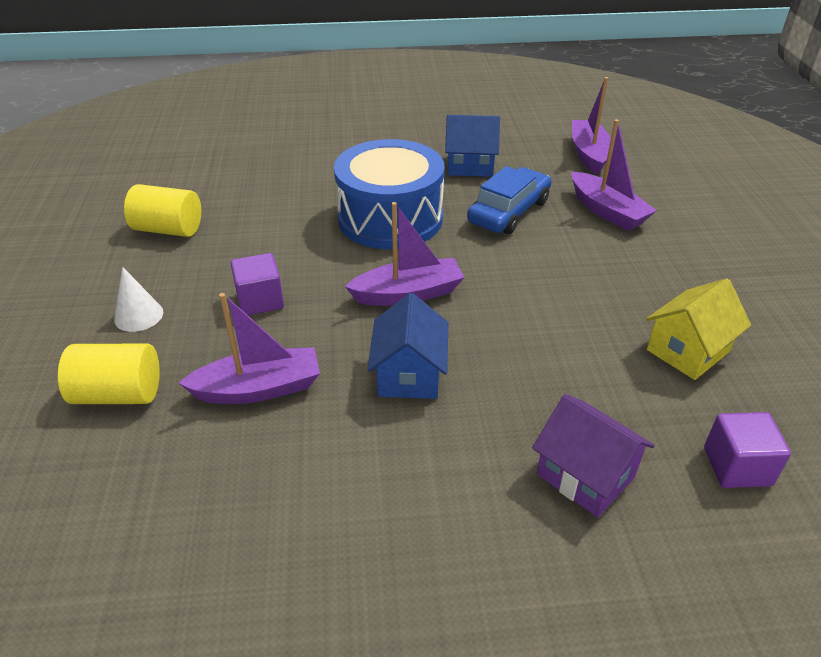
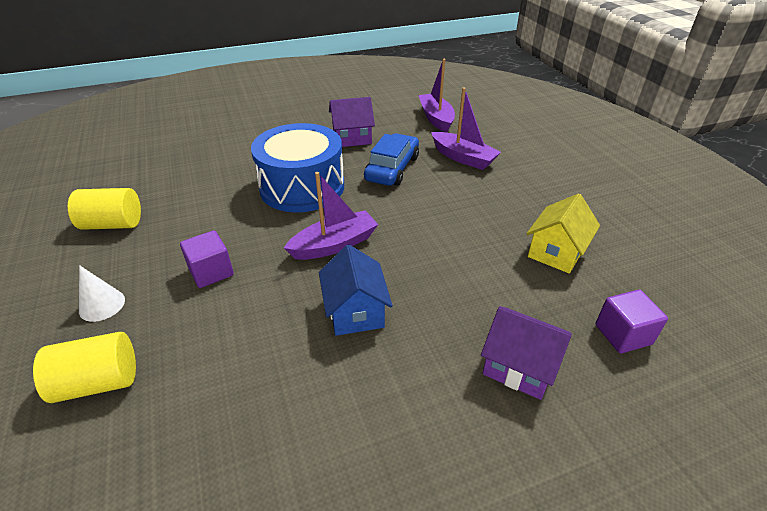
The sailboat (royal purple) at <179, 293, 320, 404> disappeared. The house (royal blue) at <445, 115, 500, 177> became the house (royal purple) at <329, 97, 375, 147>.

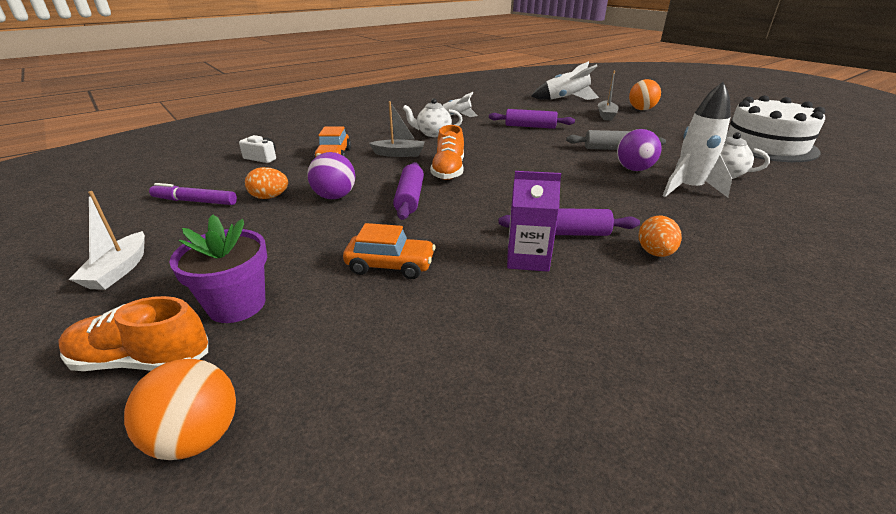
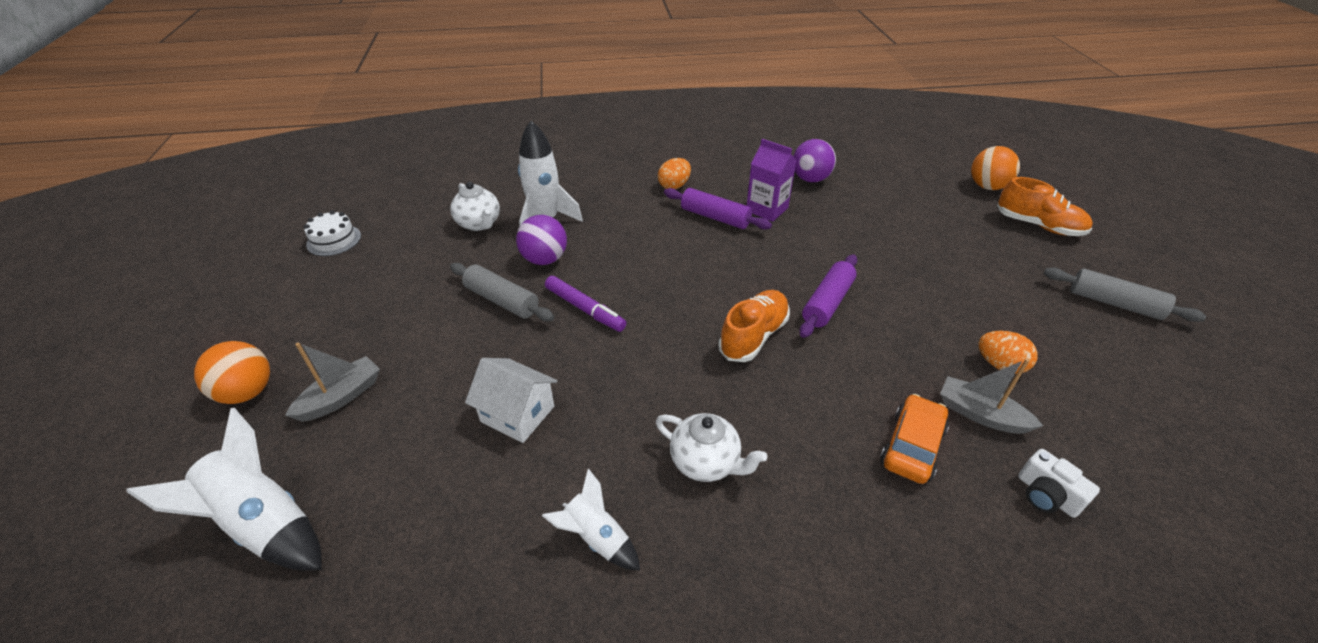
The sailboat (white) at <69, 191, 145, 290> was replaced by the pastry roller (grey) at <1044, 268, 1206, 322>. The marker pen (royal purple) moved from <149, 183, 237, 205> to <545, 276, 626, 332>. The potted plant (royal purple) at <169, 214, 267, 323> disappeared. The play ball (royal purple) moved from <307, 152, 355, 199> to <793, 139, 836, 182>. The toy car (orange-coloured) at <343, 223, 435, 279> disappeared. The sailboat (grey) moved from <369, 101, 425, 157> to <940, 359, 1043, 434>. The pastry roller (royal purple) at <489, 109, 575, 129> was replaced by the house (white) at <465, 358, 558, 443>. The cake (white) at <726, 95, 825, 162> changed to 0.43 times the size.

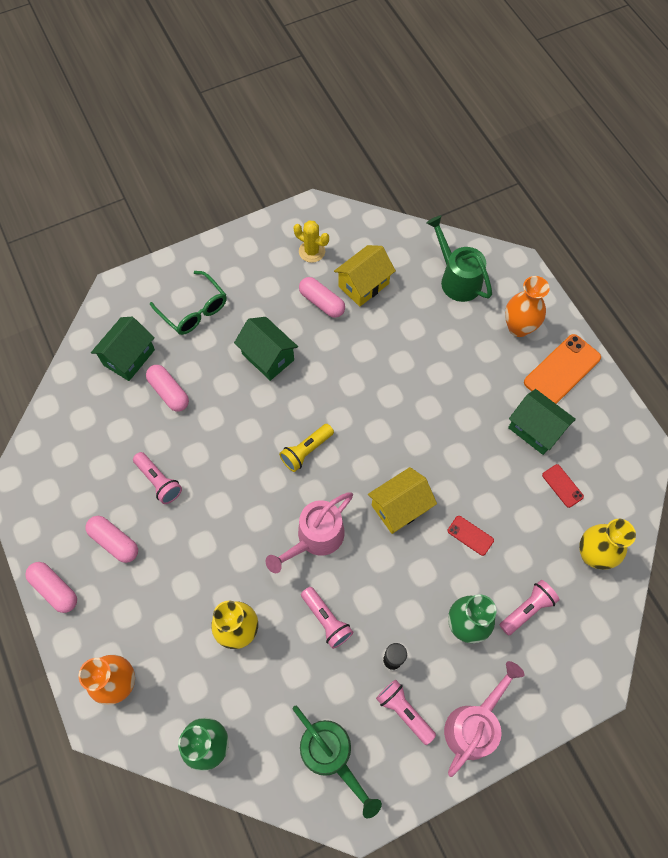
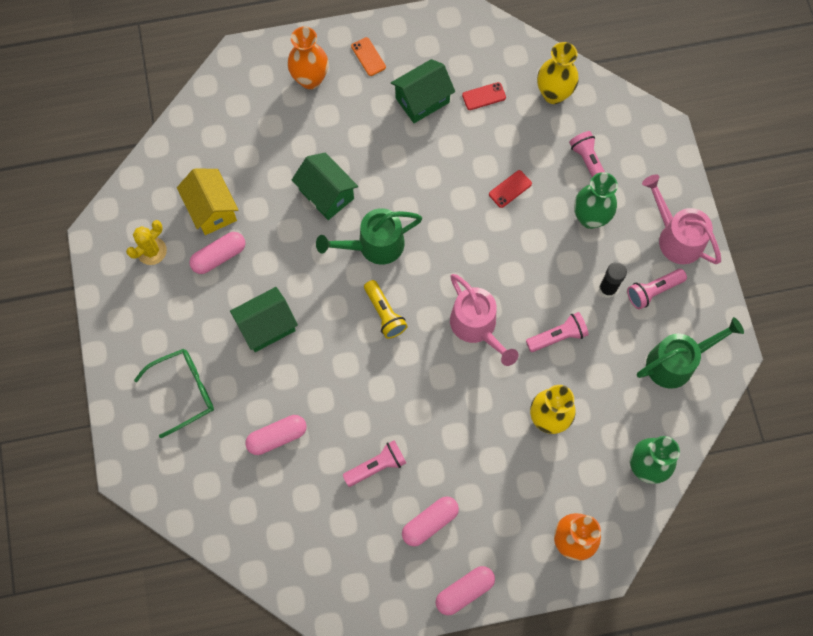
The house (emerald) moved from <91, 317, 155, 381> to <292, 153, 358, 220>. The house (golden) at <368, 467, 437, 534> disappeared. The sprinkling can (emerald) moved from <426, 215, 492, 302> to <316, 208, 422, 265>. The smartphone (orange-coloured) at <524, 334, 601, 404> changed to 0.51 times the size.

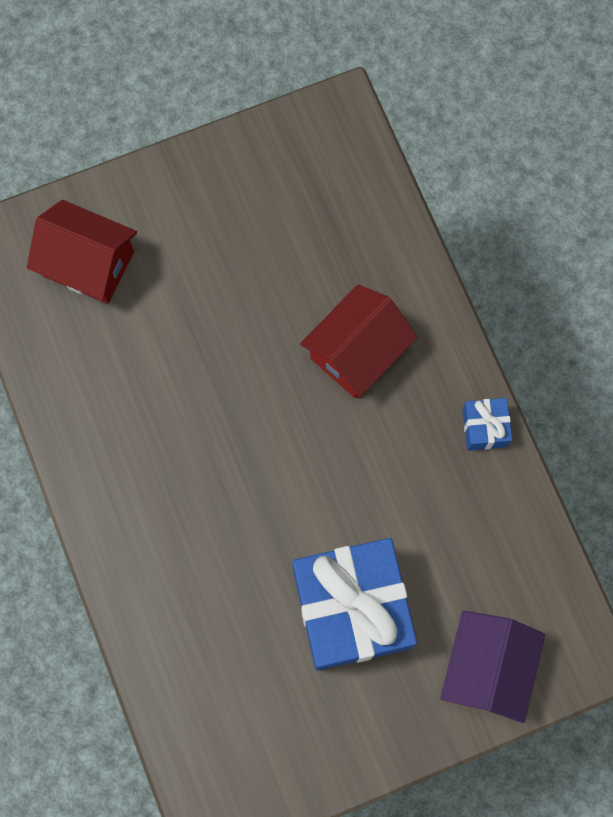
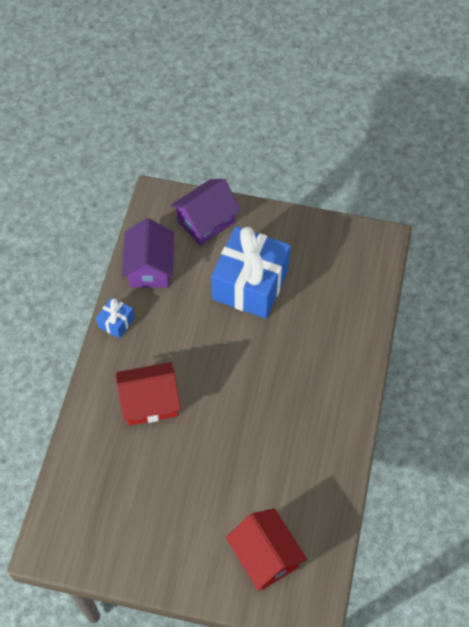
The house (royal purple) at <122, 218, 174, 288> appeared.

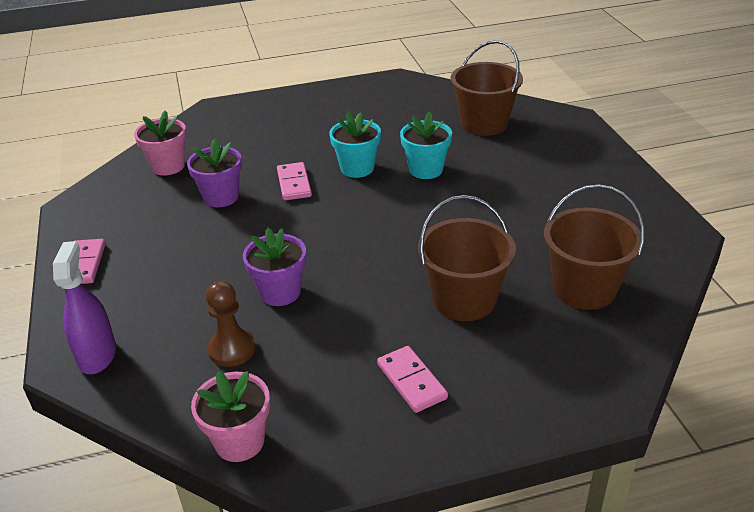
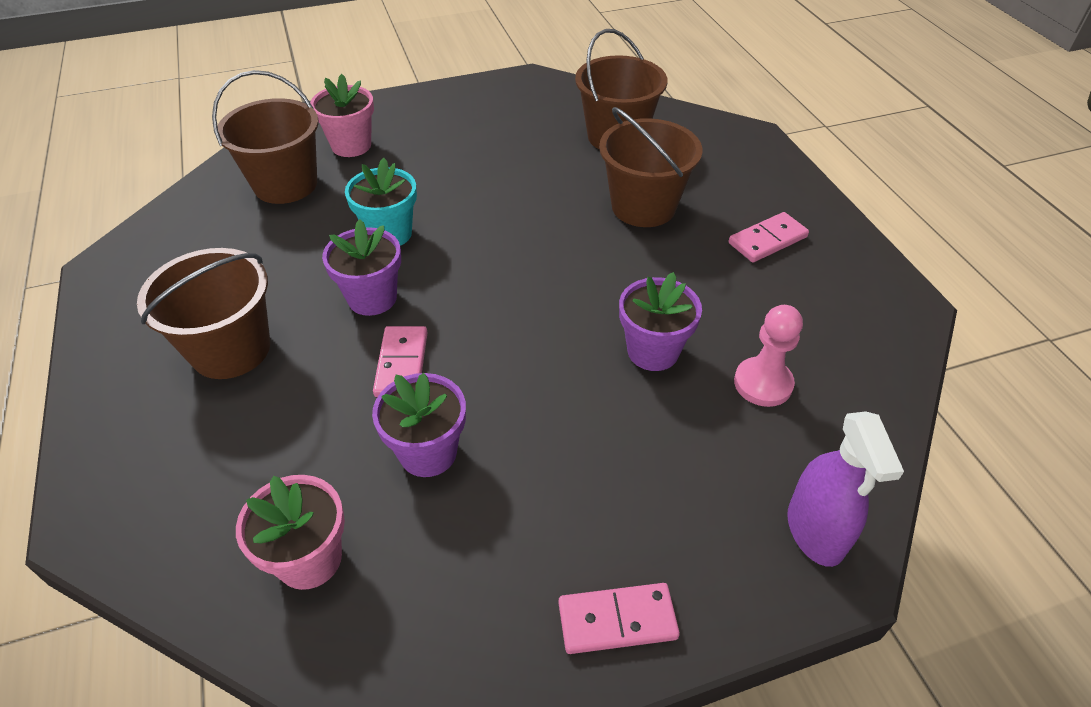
The sprayer (royal purple) at <53, 241, 116, 374> turned 90 degrees counterclockwise. The potted plant (rose-pink) moved from <191, 371, 270, 462> to <310, 74, 374, 157>. The chess pawn (russet) at <206, 281, 256, 367> became the chess pawn (rose-pink) at <734, 305, 803, 407>. The domino tile (rose-pink) at <277, 162, 312, 201> turned 75 degrees counterclockwise. The potted plant (teal) at <329, 111, 381, 178> became the potted plant (royal purple) at <322, 219, 401, 316>. The sand bucket (russet) at <137, 248, 270, 379> appeared.

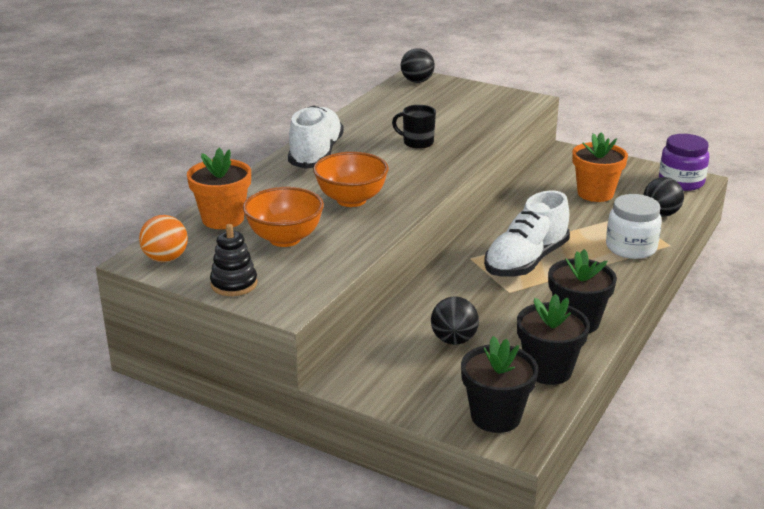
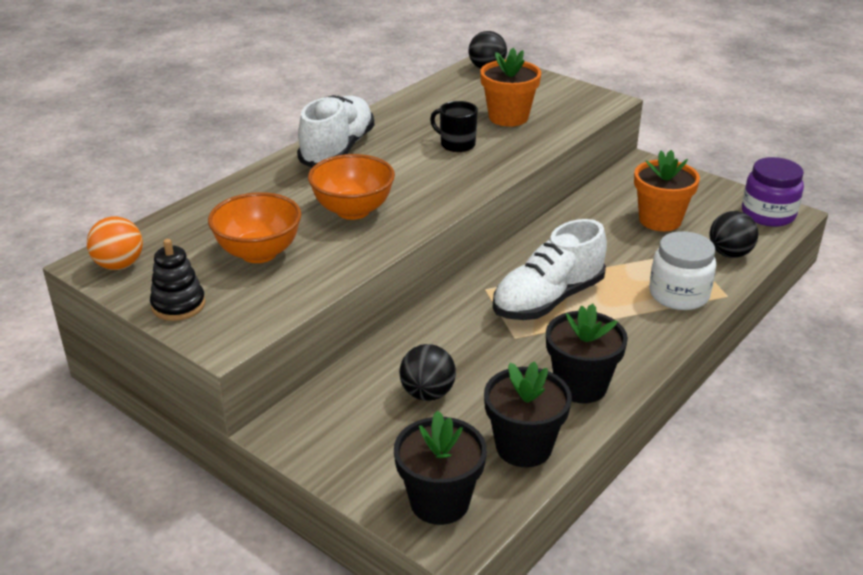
The potted plant (orange-coloured) moved from <187, 148, 251, 229> to <480, 48, 541, 127>.

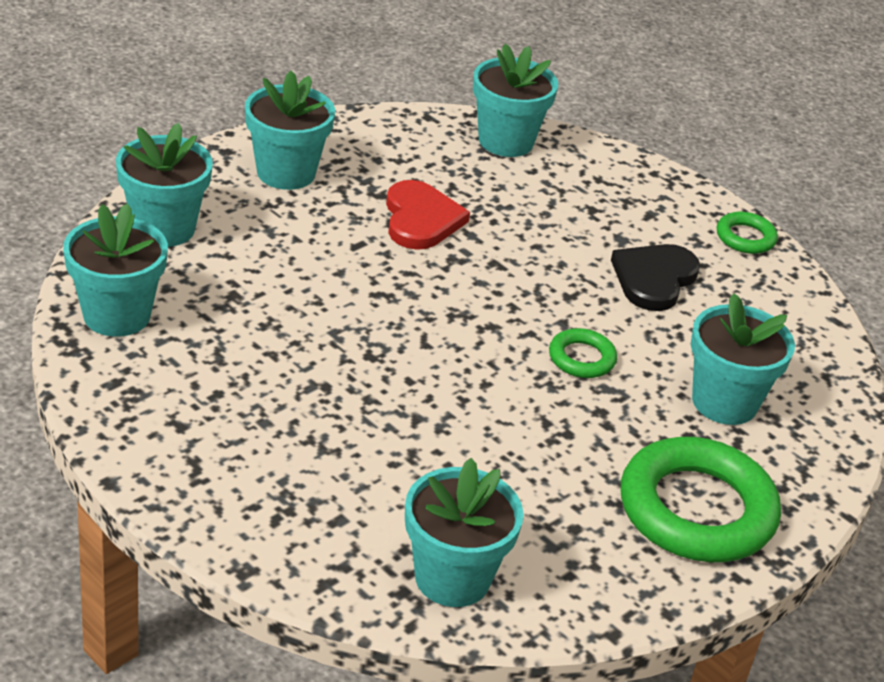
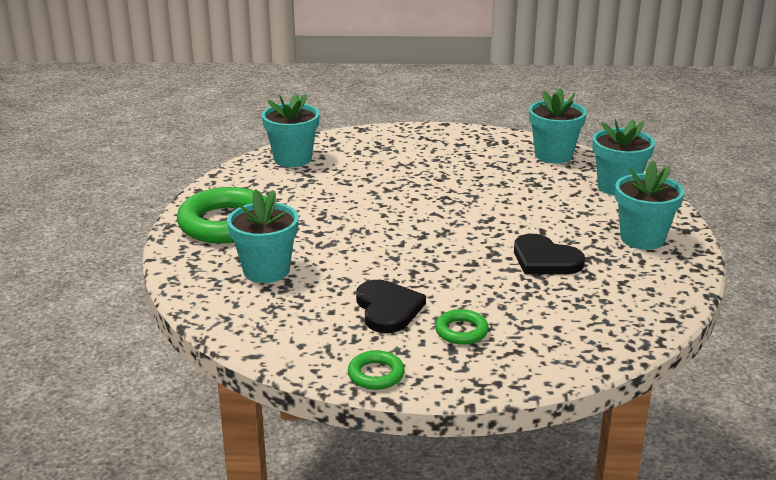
The heart (scarlet) at <386, 180, 470, 250> became the heart (black) at <514, 234, 585, 274>. The potted plant (teal) at <473, 43, 558, 157> disappeared. The ring (emerald) moved from <549, 328, 617, 378> to <435, 309, 489, 345>.

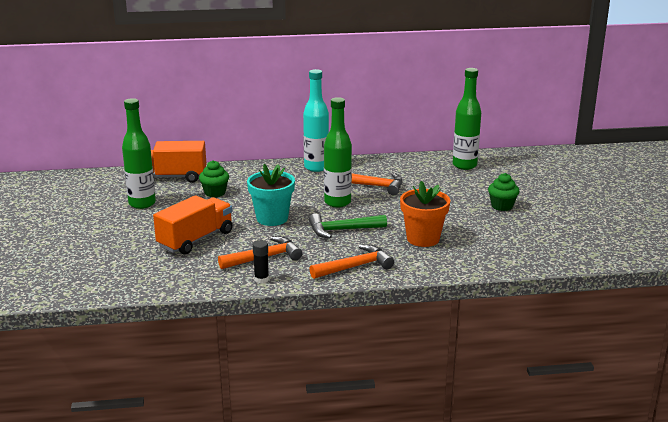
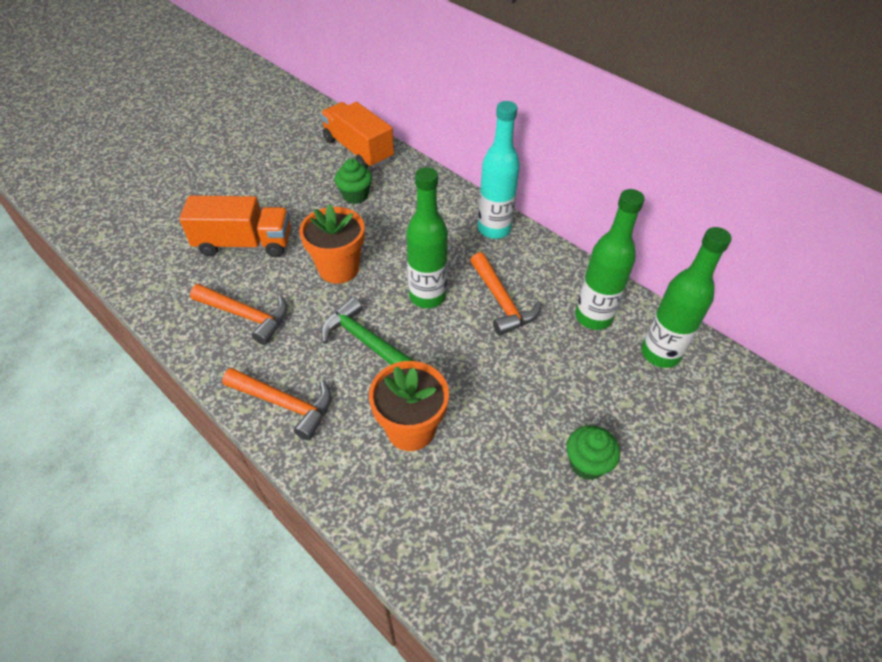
The drink bottle (emerald) moved from <122, 98, 156, 209> to <575, 189, 645, 330>. The potted plant (teal) at <247, 164, 295, 226> became the potted plant (orange-coloured) at <299, 204, 365, 284>. The glue stick (black) at <253, 240, 269, 284> disappeared.

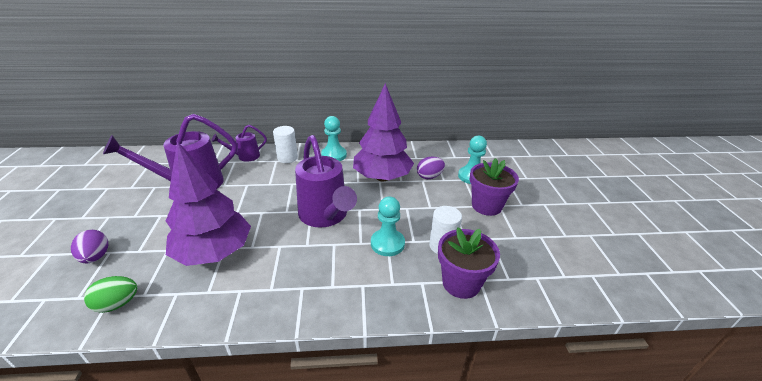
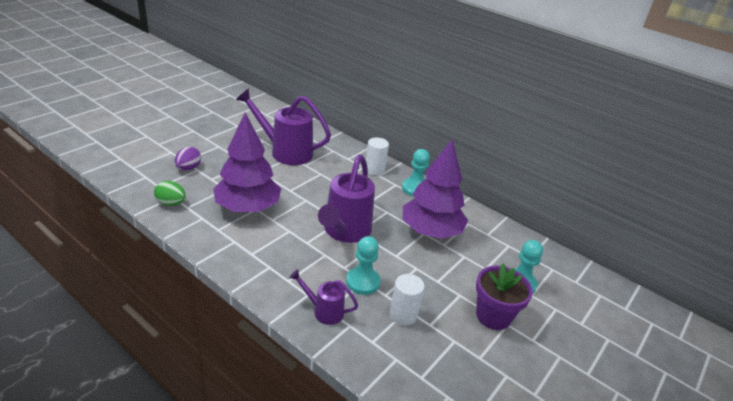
The sprinkling can (royal purple) moved from <211, 125, 267, 162> to <289, 269, 358, 325>. The egg shape (royal purple) at <417, 156, 445, 179> disappeared. The potted plant (royal purple) at <438, 227, 500, 299> disappeared.

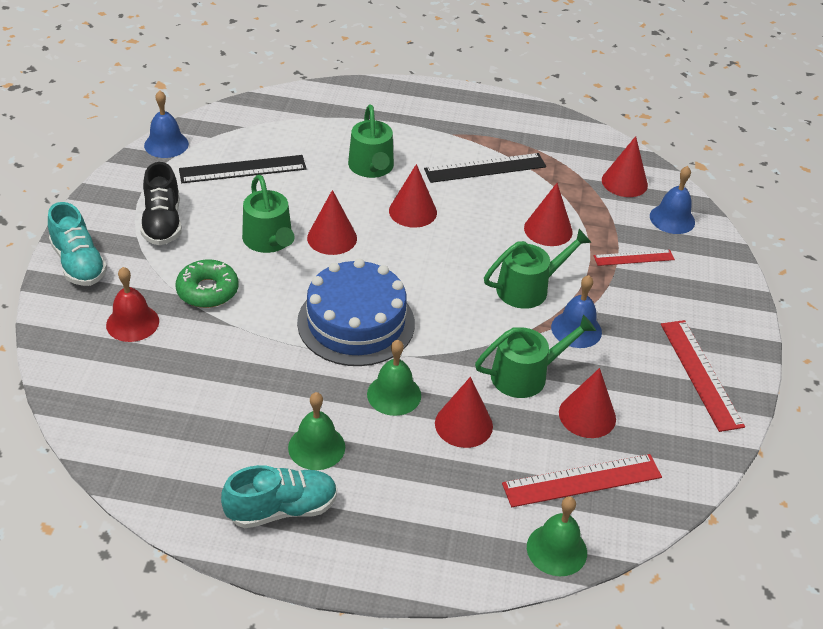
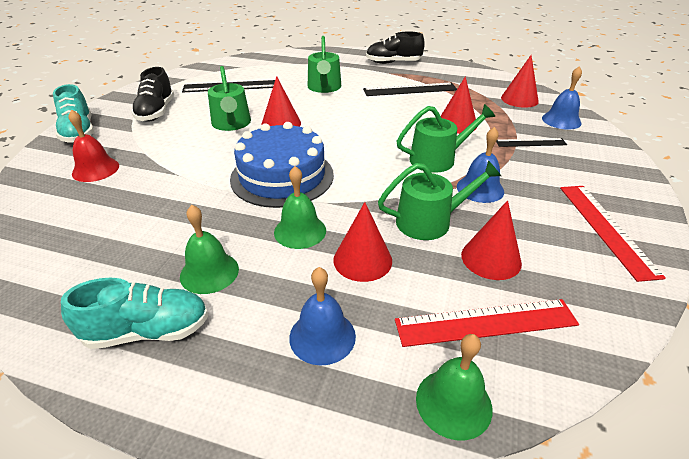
The hand bell (royal blue) moved from <144, 90, 189, 158> to <289, 267, 356, 365>. The donut (emerald) at <175, 259, 238, 308> disappeared. The solid cone (scarlet) at <389, 164, 437, 228> disappeared. The straightedge (scarlet) at <594, 250, 675, 266> became the straightedge (black) at <496, 138, 567, 147>. The sneaker (black) at <366, 32, 425, 64> appeared.

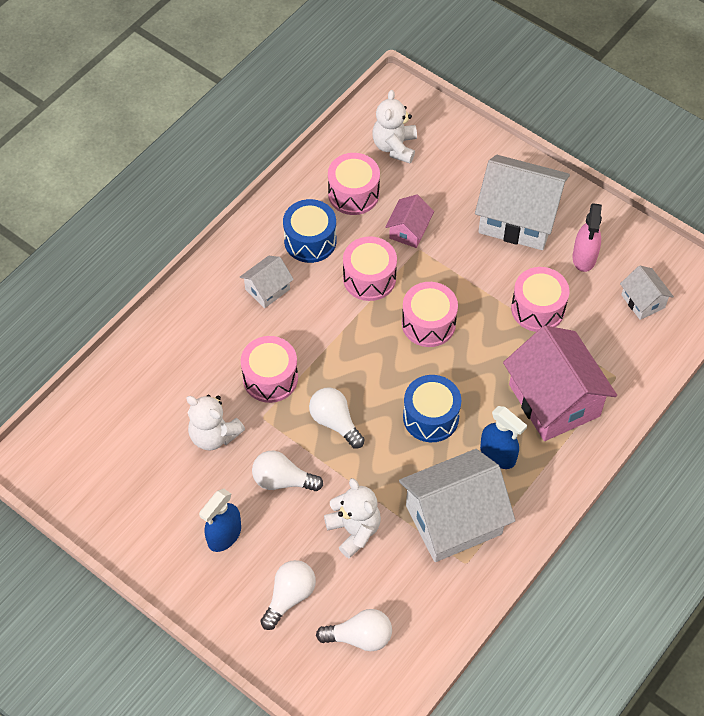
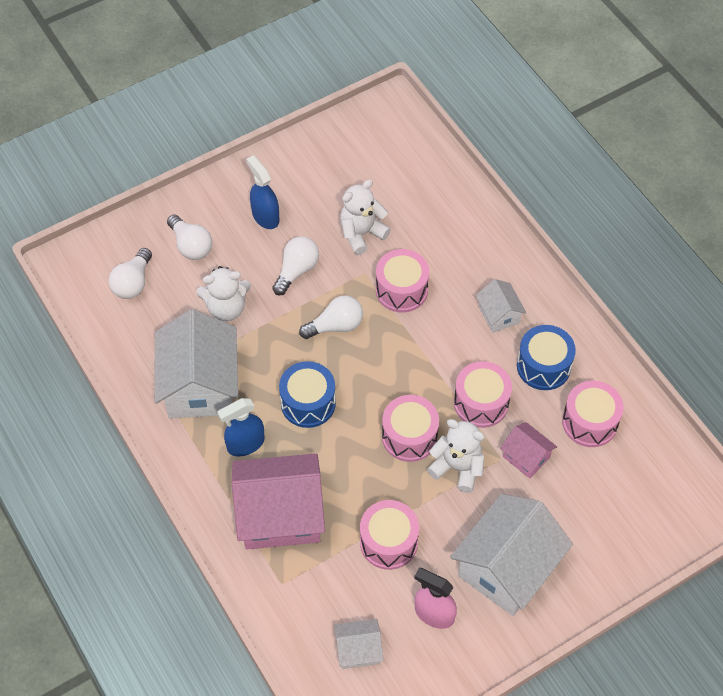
The teddy (white) moved from <372, 90, 417, 163> to <427, 419, 485, 493>.

